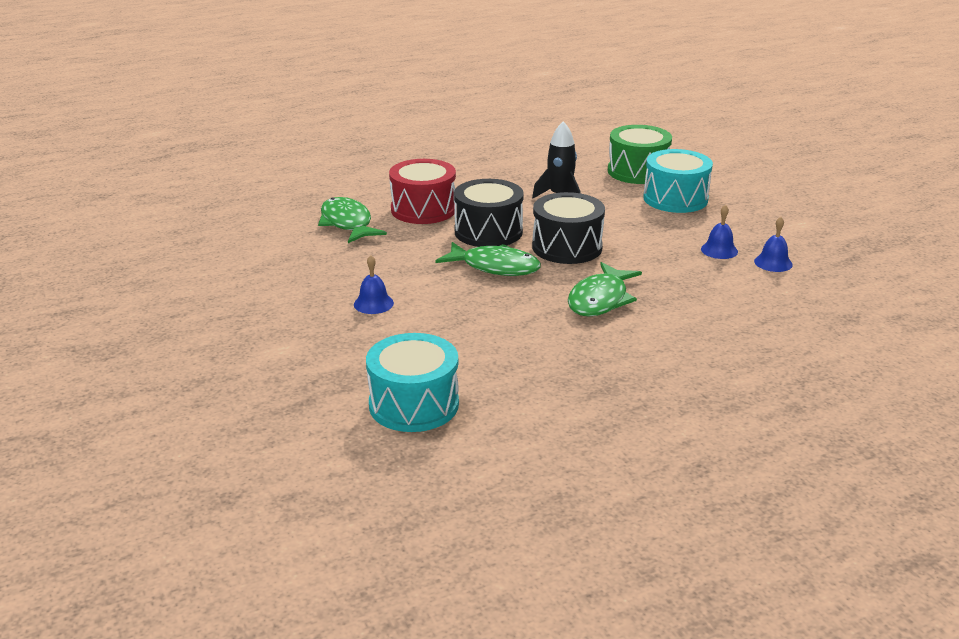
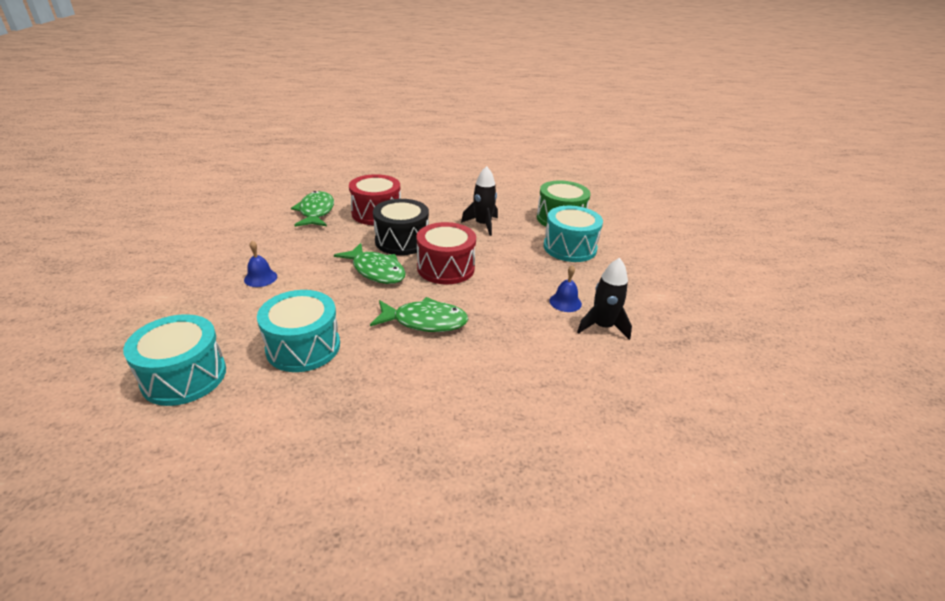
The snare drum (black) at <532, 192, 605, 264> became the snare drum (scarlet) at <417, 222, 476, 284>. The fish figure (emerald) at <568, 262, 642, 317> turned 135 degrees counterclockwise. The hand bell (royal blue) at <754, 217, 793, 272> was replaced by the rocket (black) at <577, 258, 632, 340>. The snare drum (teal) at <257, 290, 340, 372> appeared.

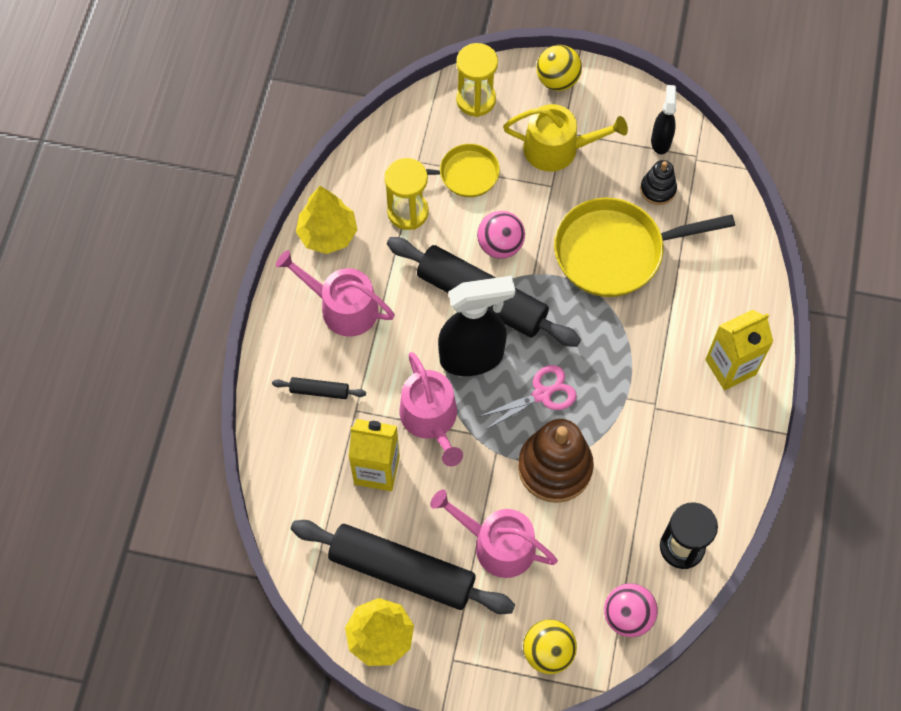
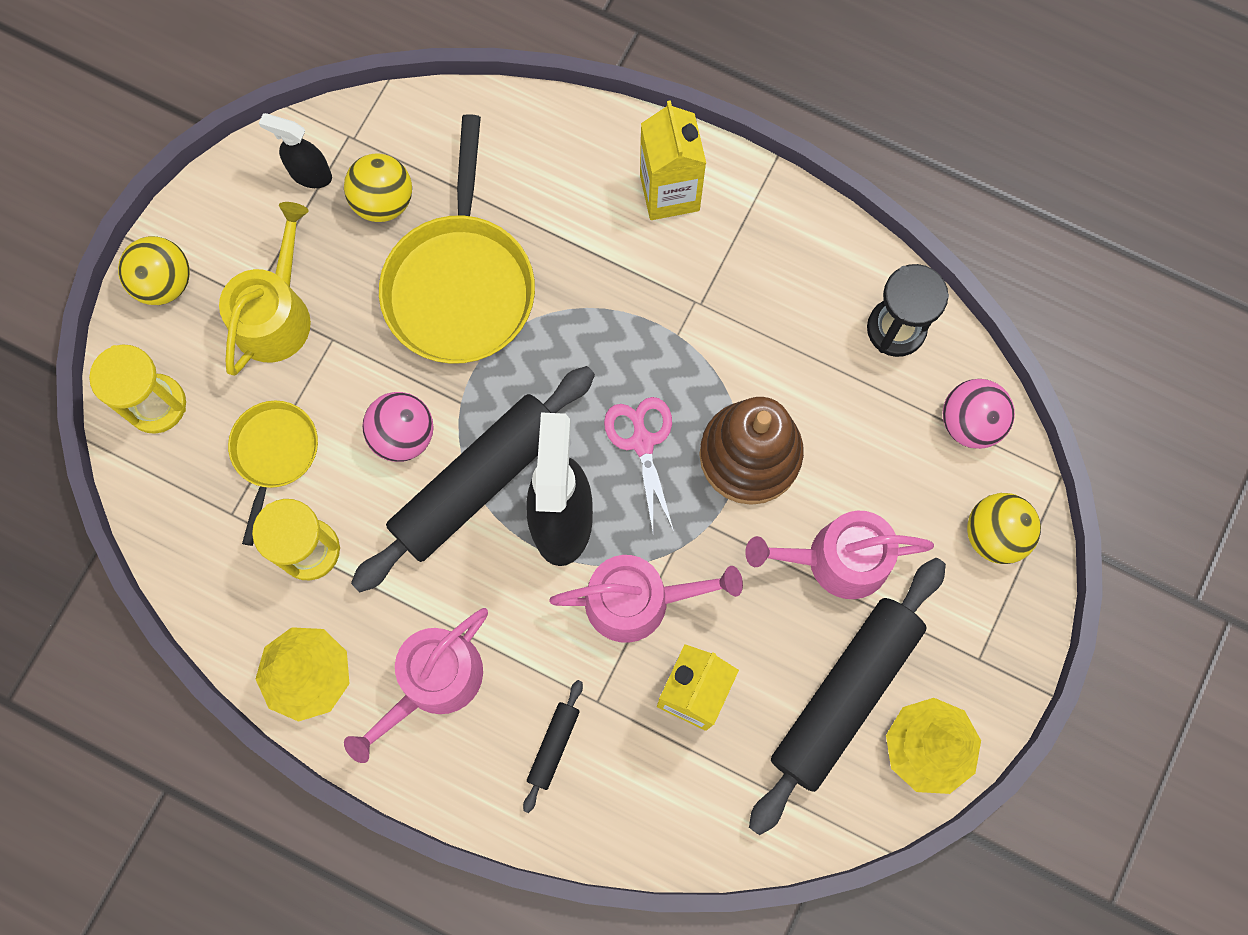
The sprinkling can (rose-pink) at <430, 489, 558, 578> turned 45 degrees clockwise. The stacking toy (black) at <640, 160, 677, 205> was replaced by the play ball (golden) at <344, 153, 412, 222>.

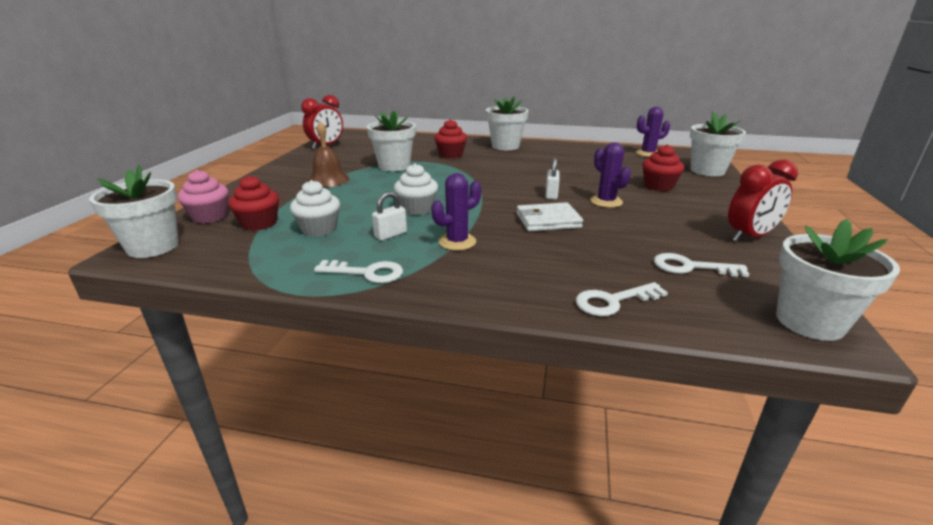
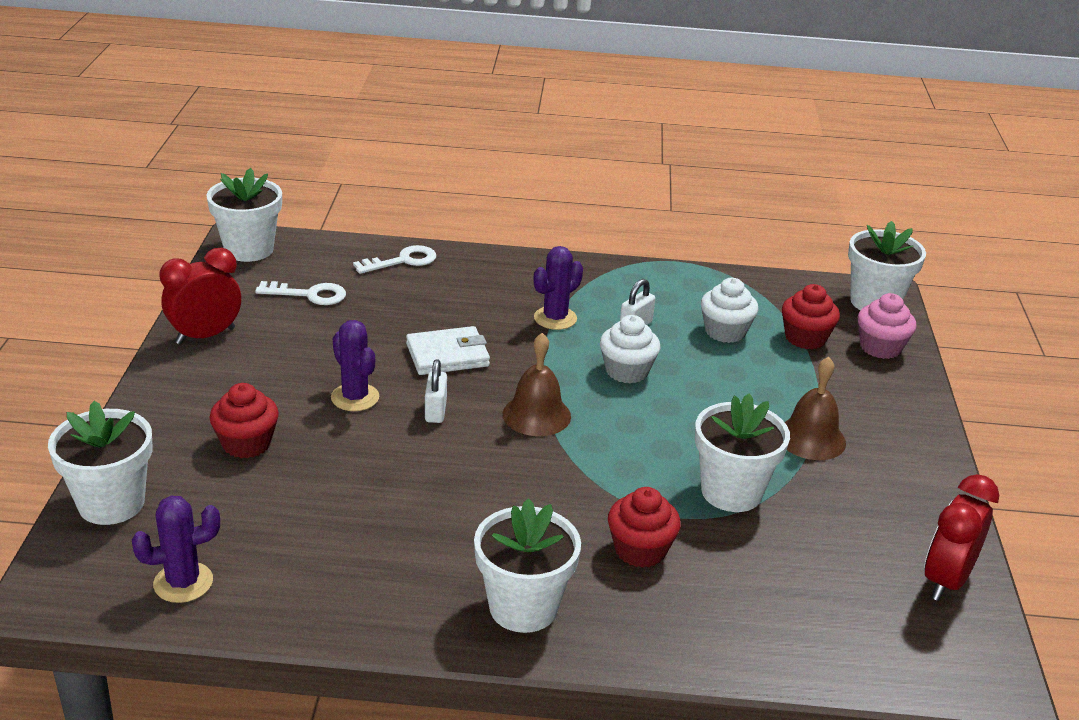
The key (white) at <314, 260, 403, 283> disappeared. The hand bell (russet) at <503, 333, 571, 436> appeared.

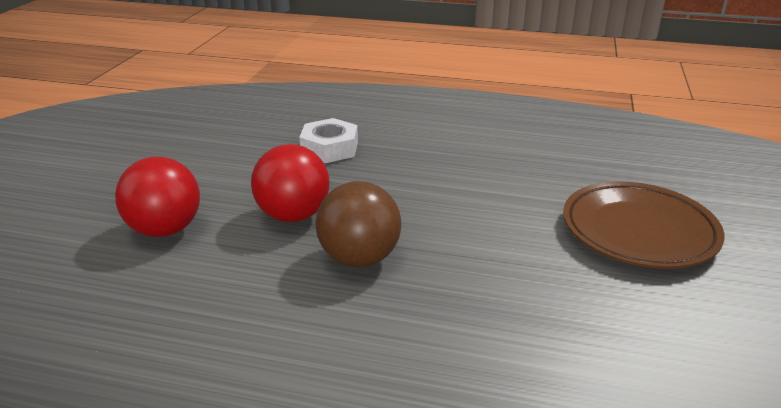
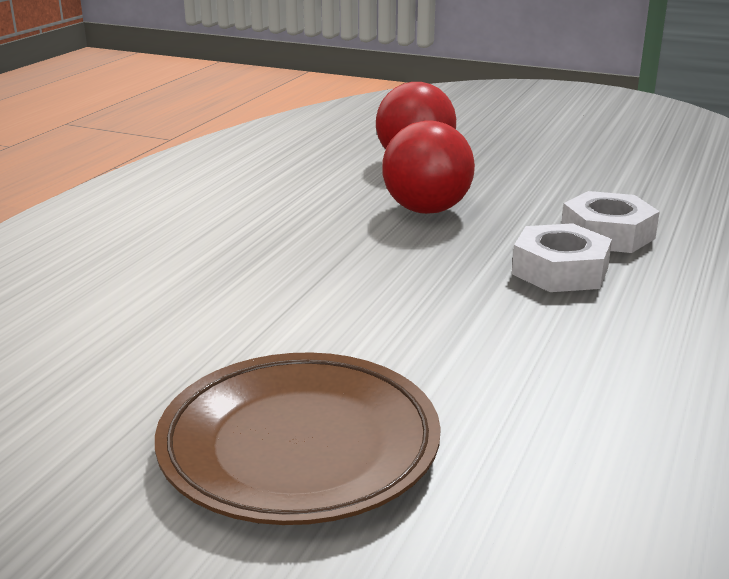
The play ball (russet) at <316, 181, 402, 267> disappeared. The nut (white) at <512, 223, 612, 292> appeared.

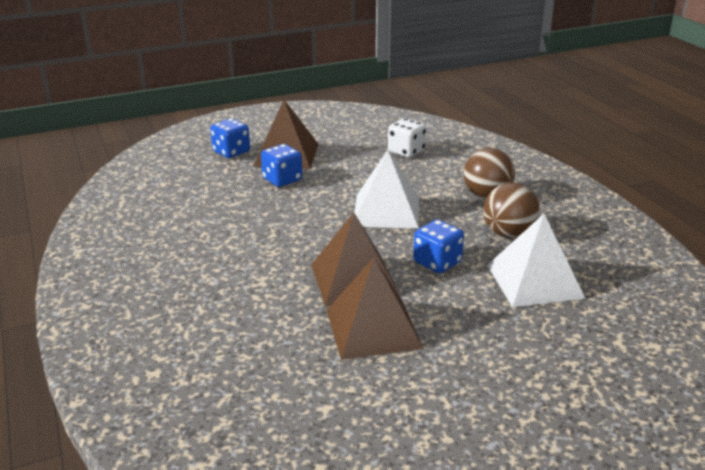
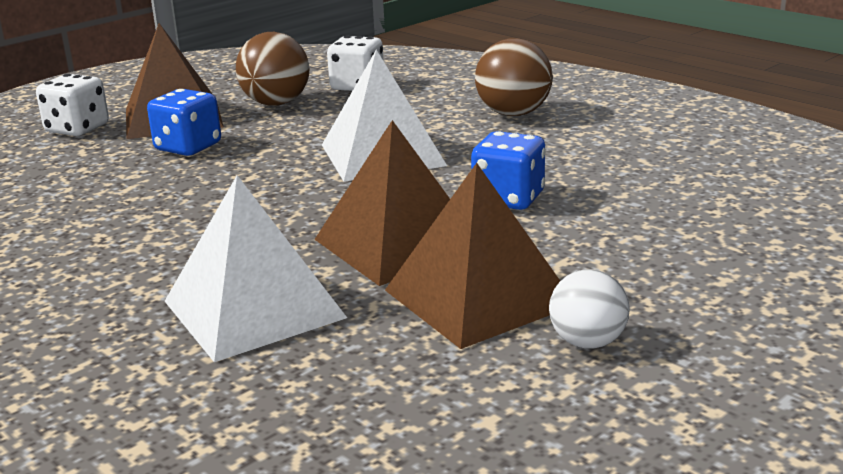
The dice (royal blue) at <210, 119, 250, 158> became the dice (white) at <36, 74, 109, 136>. The play ball (russet) moved from <483, 183, 540, 238> to <236, 32, 309, 106>. The pyramid (white) moved from <487, 214, 586, 307> to <165, 175, 347, 362>. The play ball (white) at <549, 269, 630, 348> appeared.

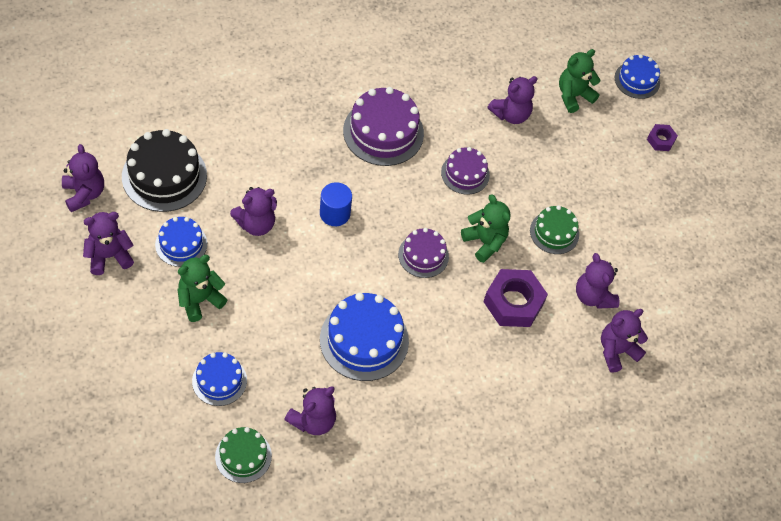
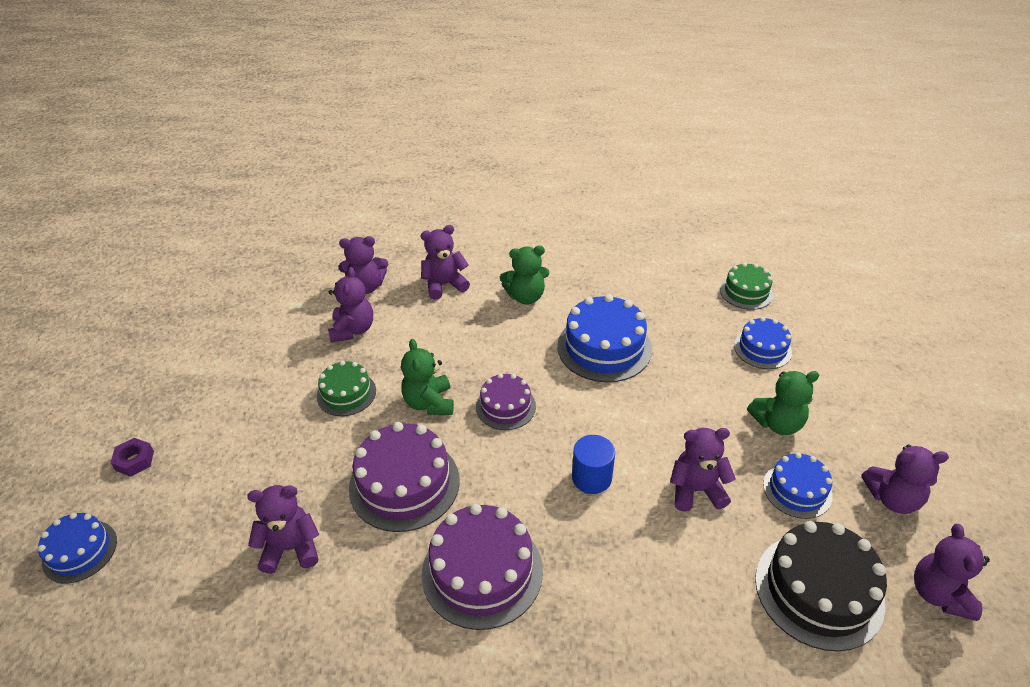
The teddy (royal purple) moved from <284, 386, 336, 435> to <421, 225, 470, 300>. The cake (royal purple) at <441, 147, 490, 195> changed to 1.68 times the size. The nut (royal purple) at <484, 269, 548, 327> disappeared. The teddy (emerald) moved from <559, 49, 601, 113> to <500, 245, 549, 304>.

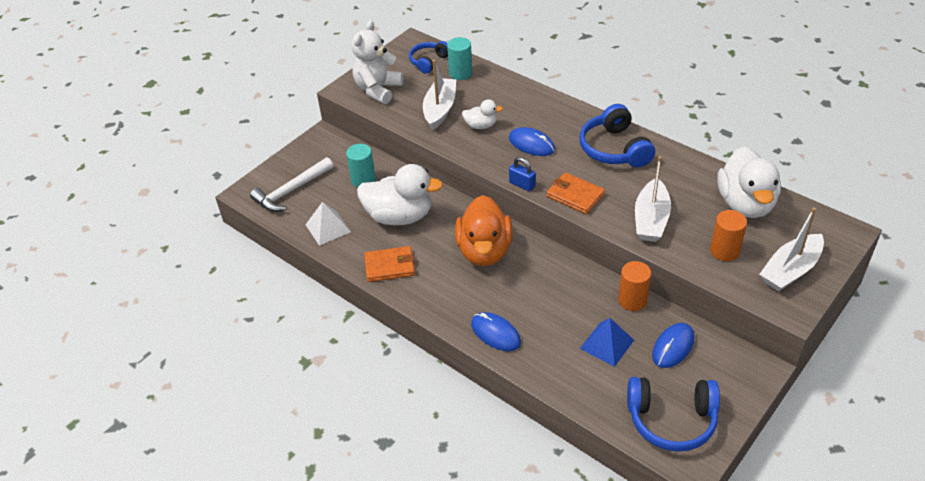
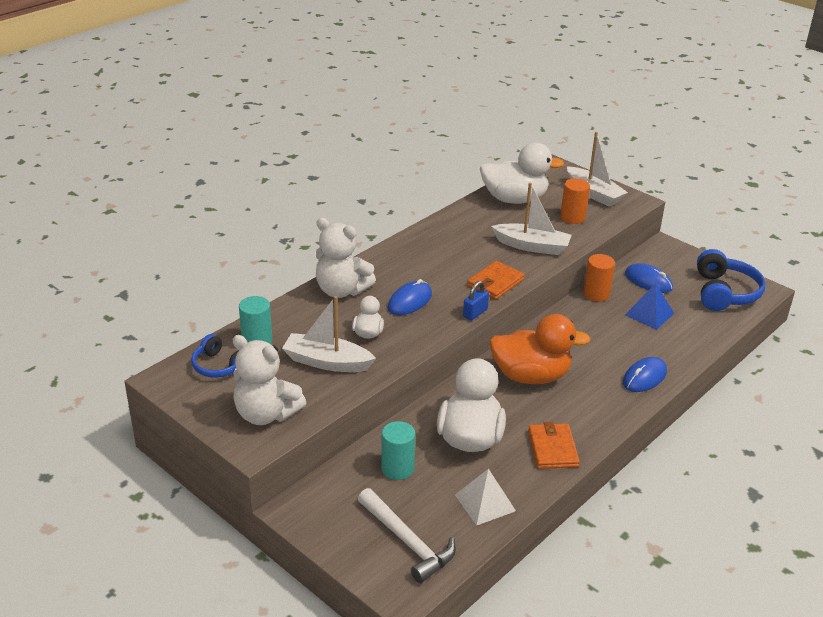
The headset (royal blue) at <580, 104, 655, 167> disappeared. The teddy (white) at <315, 218, 376, 298> appeared.

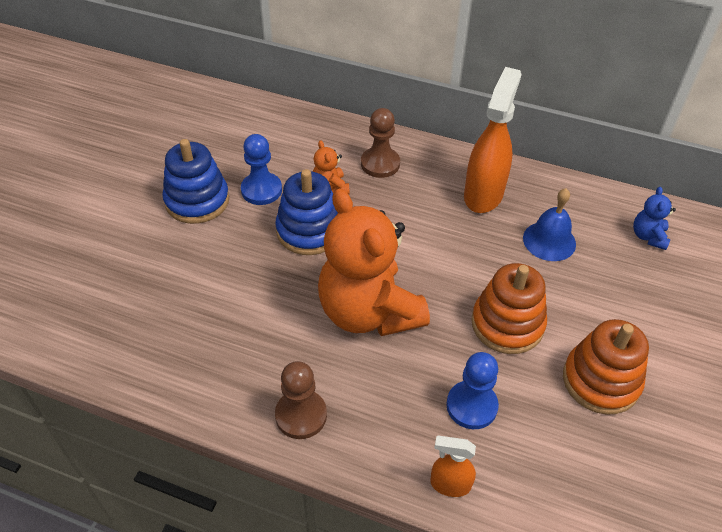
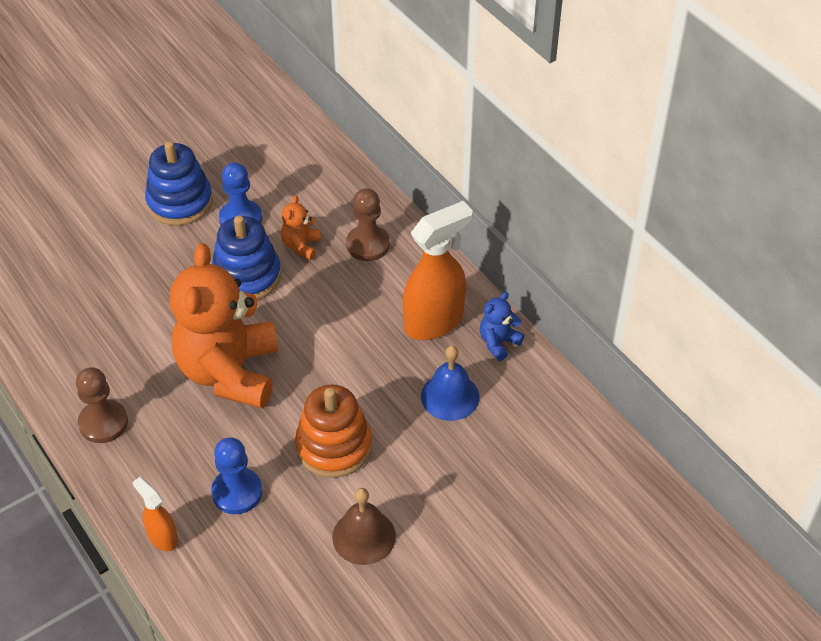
The stacking toy (orange-coloured) at <563, 319, 649, 415> was replaced by the hand bell (russet) at <332, 488, 396, 565>. The teddy (royal blue) moved from <633, 187, 676, 250> to <480, 292, 524, 361>.

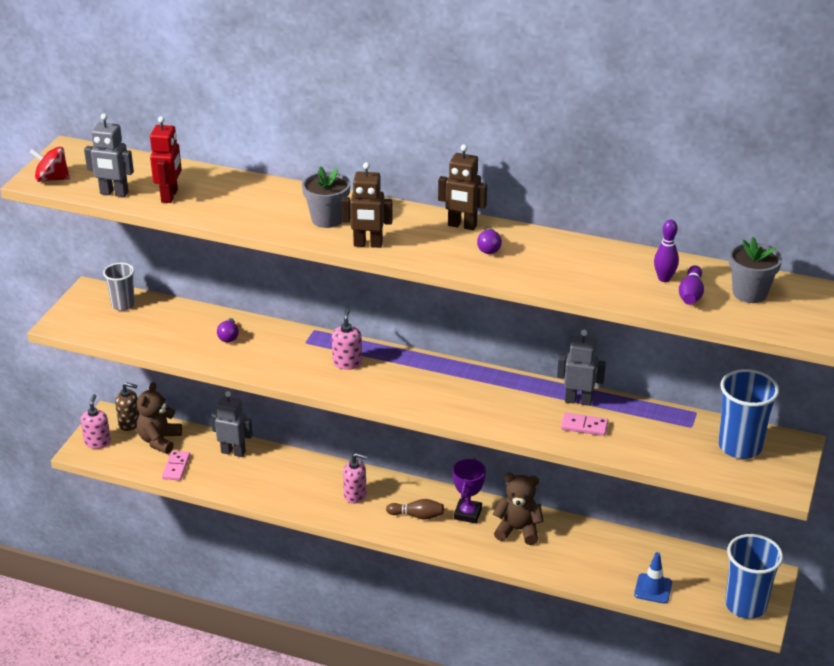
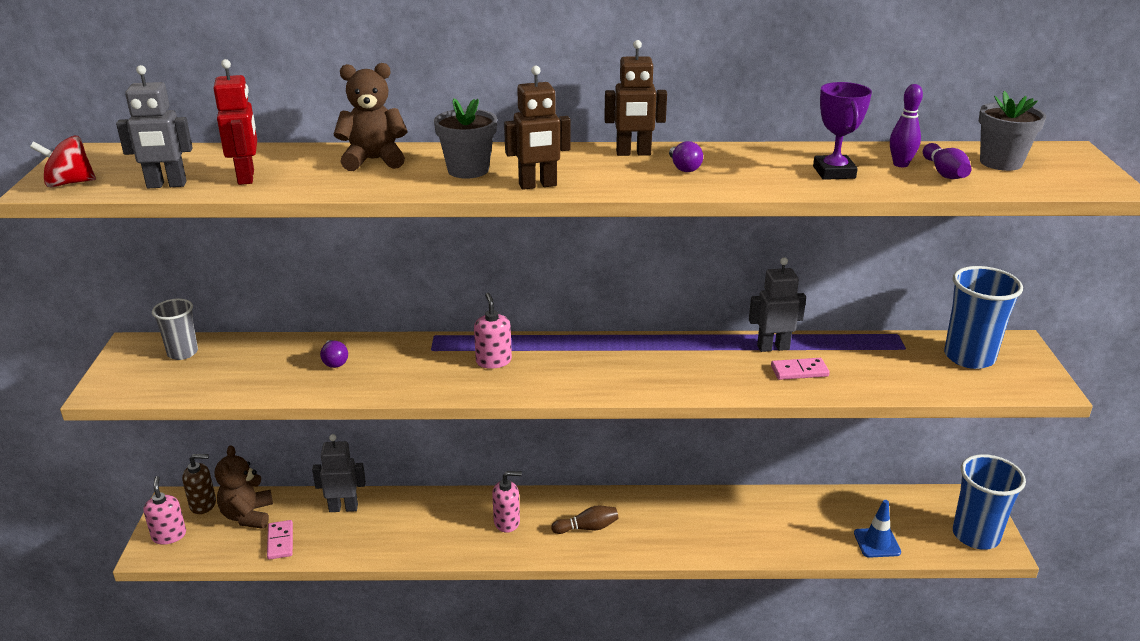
The prize cup (royal purple) moved from <452, 458, 486, 523> to <813, 82, 872, 180>. The teddy (russet) moved from <493, 473, 544, 545> to <334, 63, 407, 171>.

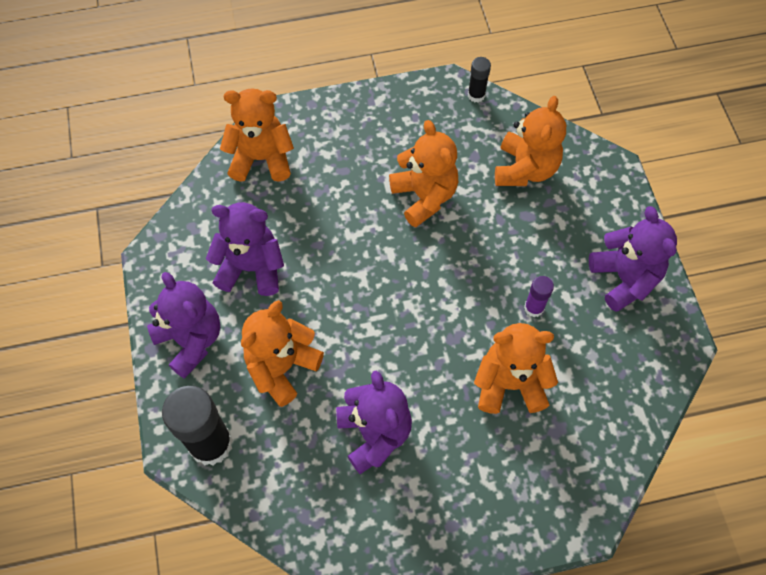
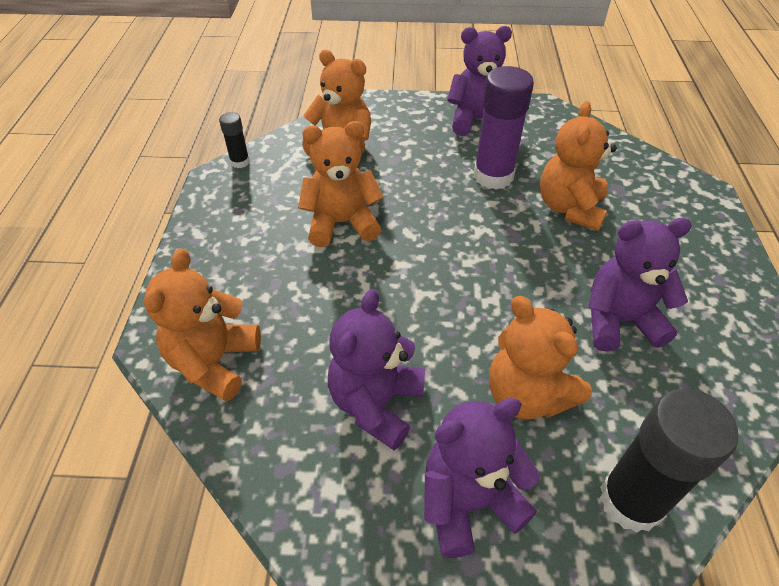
The glue stick (royal purple) at <524, 276, 554, 317> changed to 2.04 times the size.

